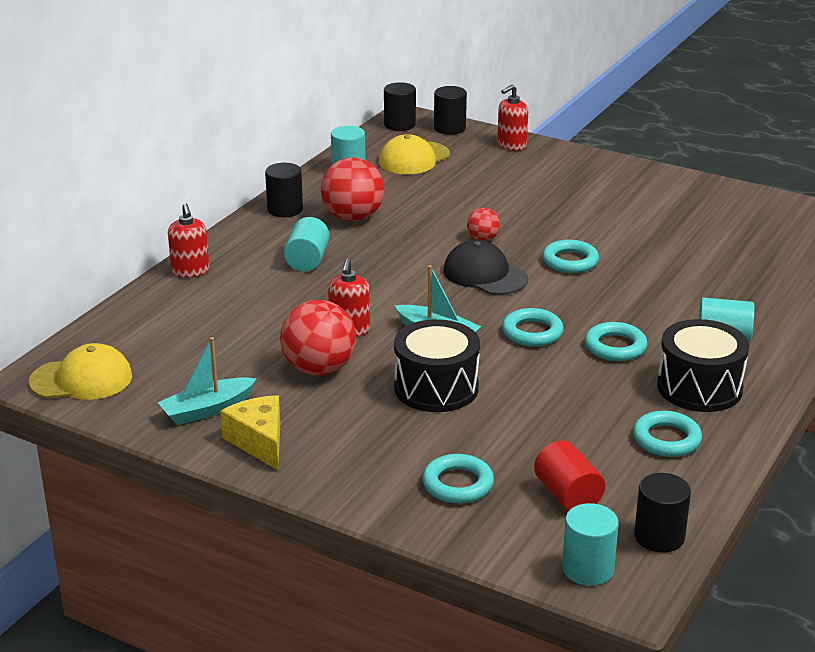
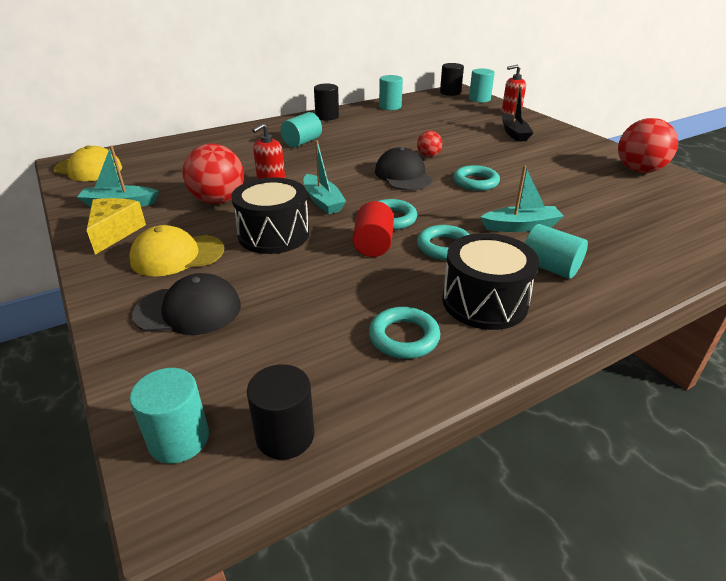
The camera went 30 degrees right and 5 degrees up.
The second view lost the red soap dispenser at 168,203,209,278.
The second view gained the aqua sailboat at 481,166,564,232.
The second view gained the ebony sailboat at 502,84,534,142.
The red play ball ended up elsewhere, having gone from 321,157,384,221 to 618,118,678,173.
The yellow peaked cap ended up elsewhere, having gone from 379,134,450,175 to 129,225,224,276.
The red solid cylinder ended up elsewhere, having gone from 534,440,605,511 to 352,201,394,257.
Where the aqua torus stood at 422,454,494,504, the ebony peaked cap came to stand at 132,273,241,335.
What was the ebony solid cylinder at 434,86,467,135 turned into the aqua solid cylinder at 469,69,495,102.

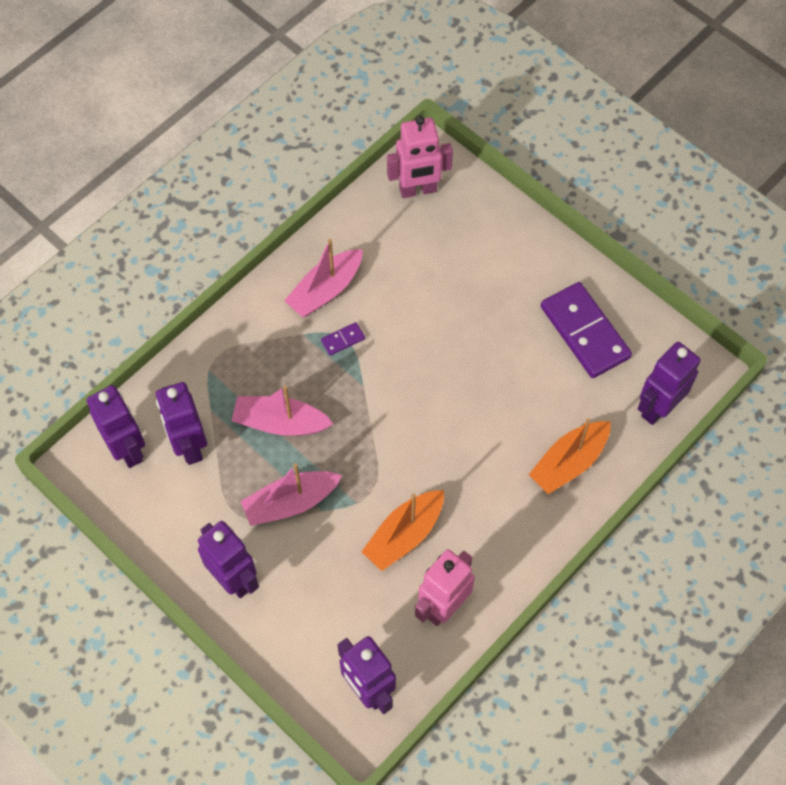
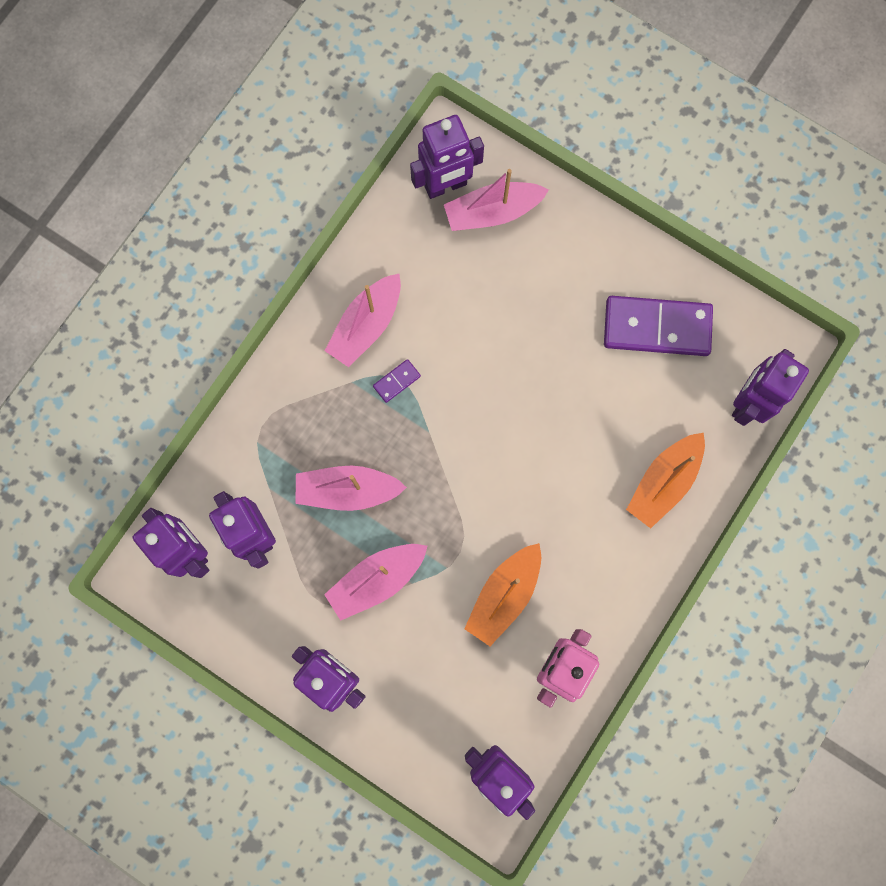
The camera went 10 degrees left and 15 degrees up.
The second view gained the pink sailboat at 444,169,549,231.
What was the pink robot at 387,116,453,198 turned into the royal purple robot at 410,115,484,199.
The royal purple domino at 541,282,632,378 ended up facing another way, 45 degrees counterclockwise from before.

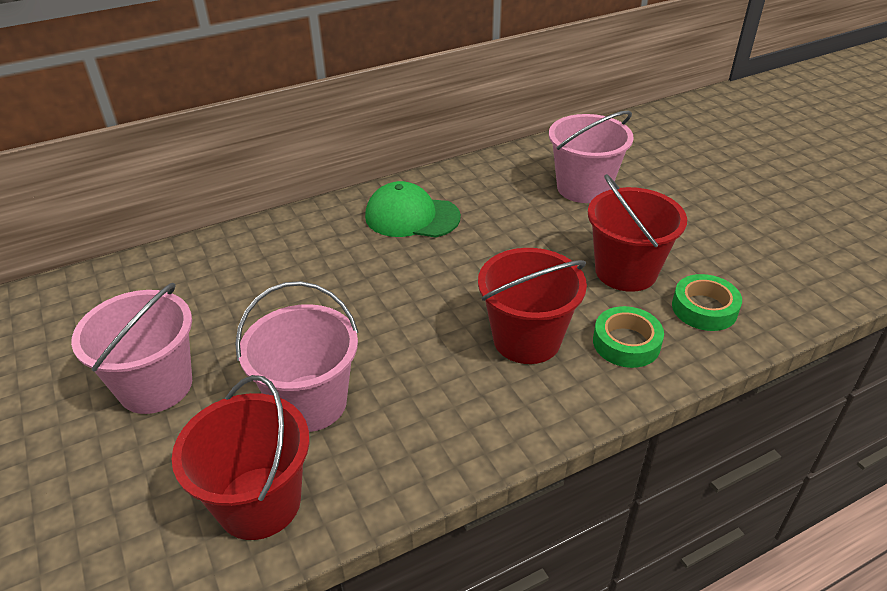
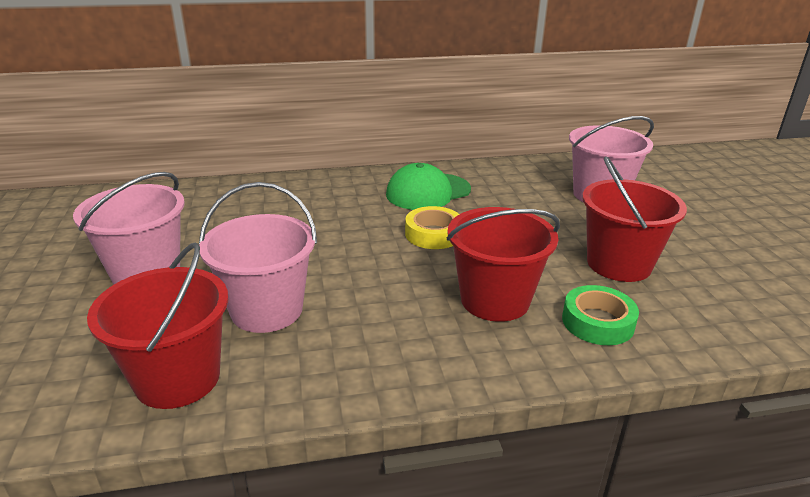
The camera went 15 degrees right and 10 degrees down.
The second view lost the leaf-green tape at 672,274,742,331.
The second view gained the yellow tape at 405,206,459,249.
The leaf-green peaked cap at 365,181,461,237 ended up facing another way, 60 degrees counterclockwise from before.

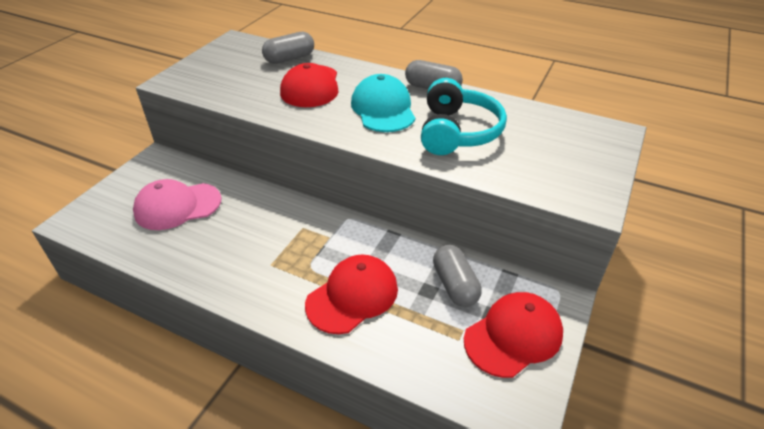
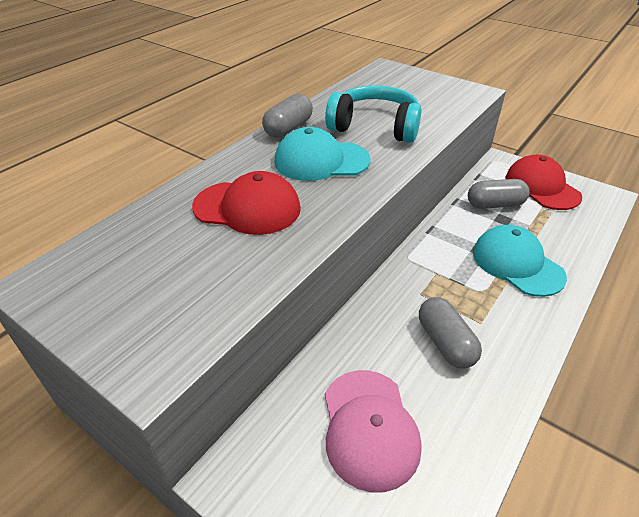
The camera went 80 degrees left and 0 degrees up.
The grey capsule ended up elsewhere, having gone from 262,32,314,64 to 419,297,482,369.
What was the red peaked cap at 305,254,398,334 turned into the aqua peaked cap at 473,225,567,297.

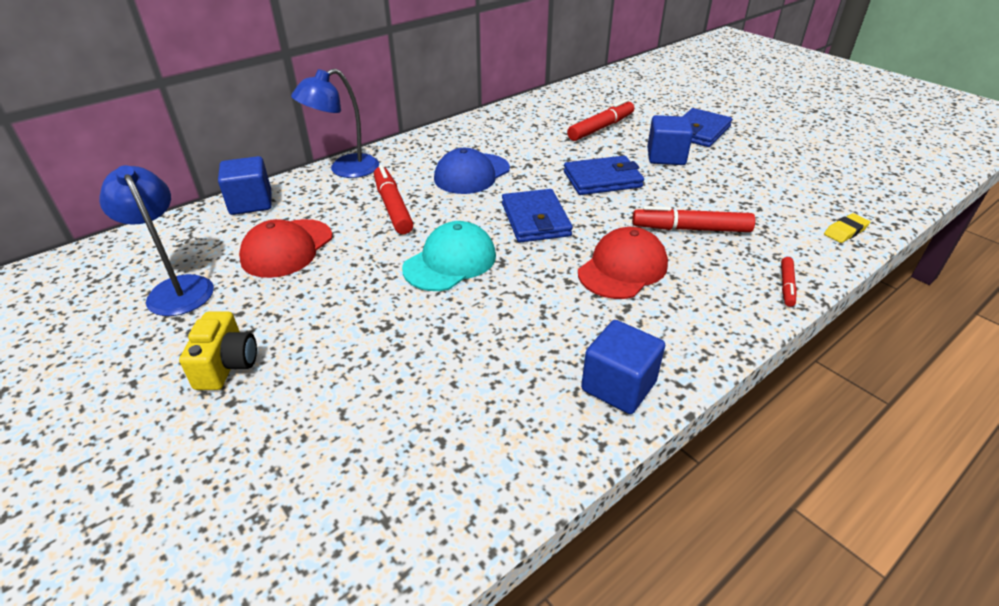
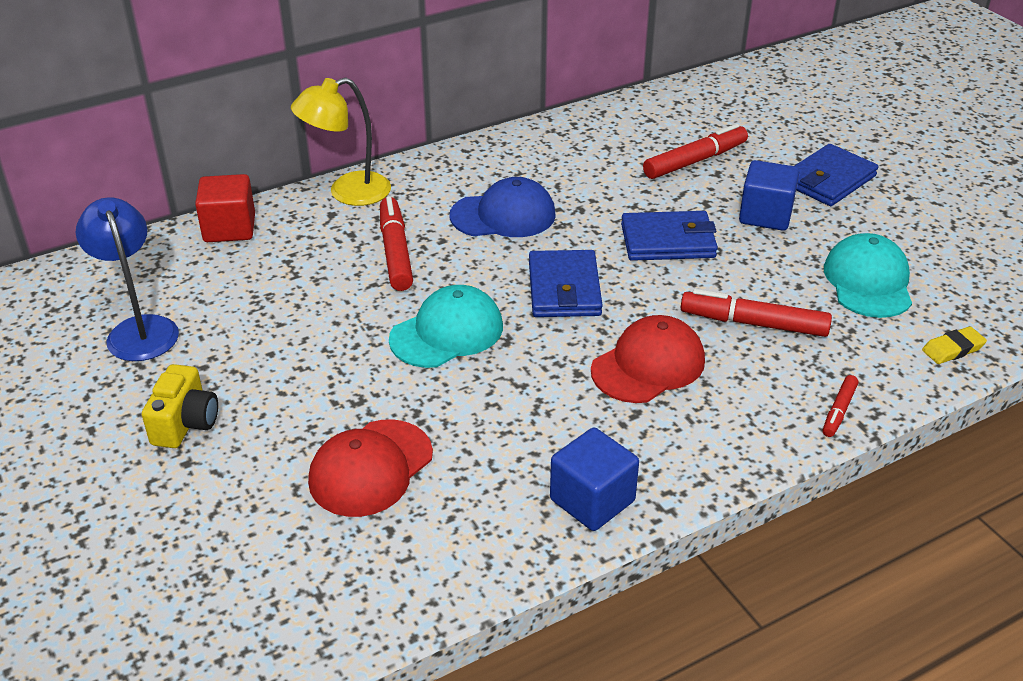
The camera went 10 degrees right and 0 degrees up.
The second view gained the aqua peaked cap at 824,233,912,318.
The red peaked cap ended up elsewhere, having gone from 239,219,332,278 to 308,420,433,517.
What was the cobalt cube at 218,156,272,215 turned into the red cube at 195,174,255,242.
What was the cobalt desk lamp at 291,68,379,178 turned into the yellow desk lamp at 291,78,391,206.
The cobalt peaked cap at 434,148,510,194 ended up facing another way, 150 degrees counterclockwise from before.

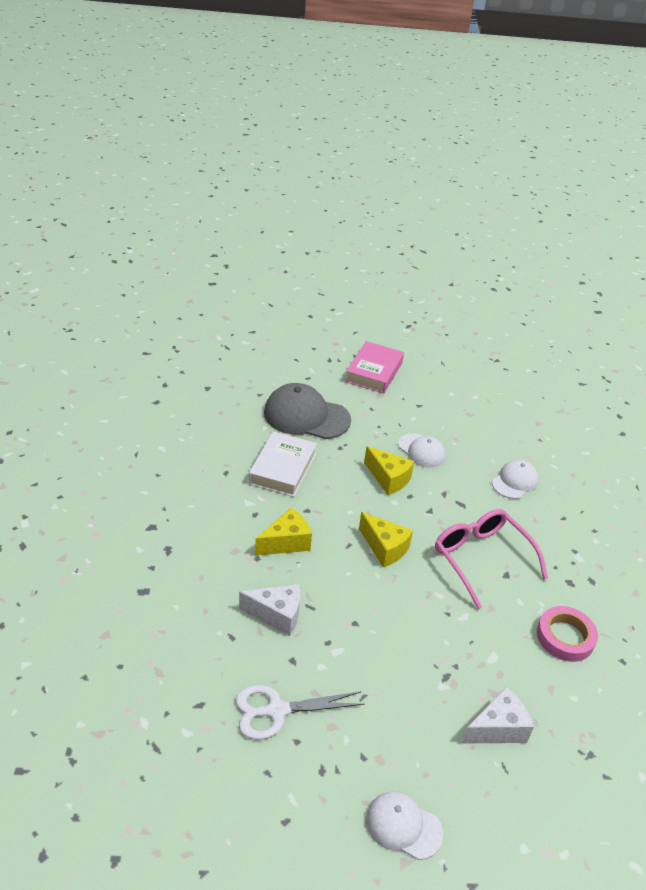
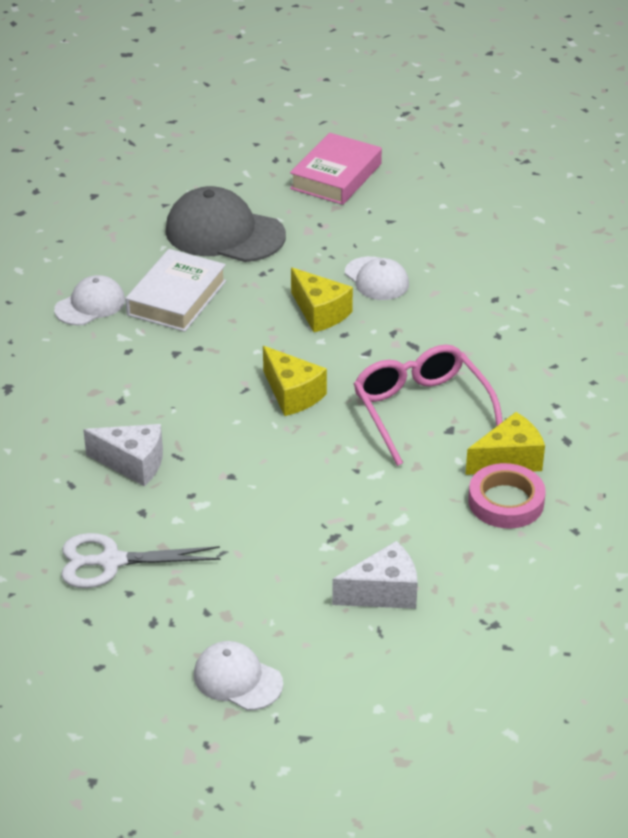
The camera went 10 degrees right and 0 degrees up.
The yellow cheese ended up elsewhere, having gone from 255,508,312,556 to 465,412,545,475.
The white peaked cap ended up elsewhere, having gone from 492,460,539,499 to 54,275,125,325.

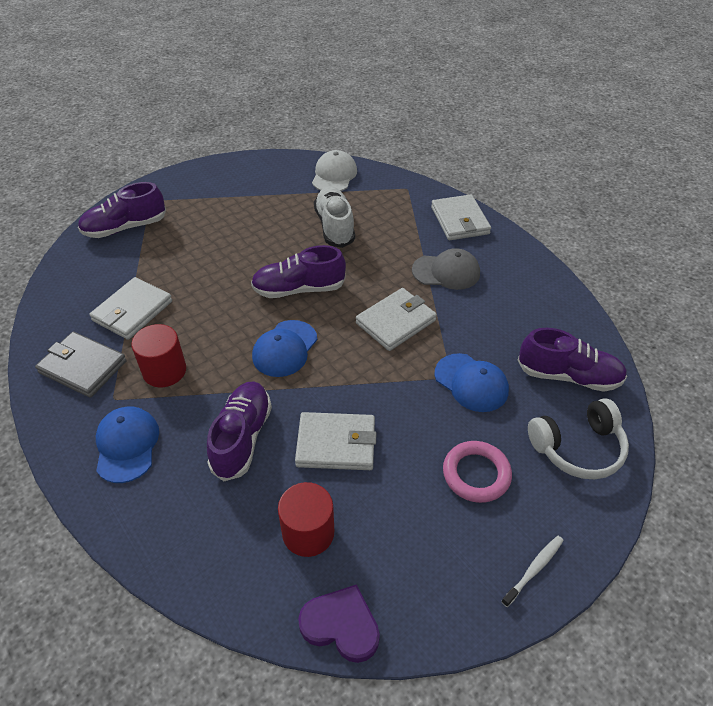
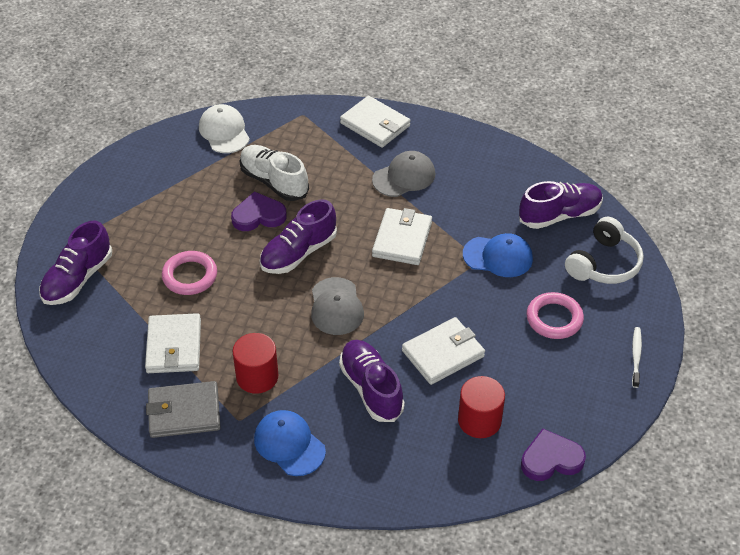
The camera went 35 degrees left and 0 degrees up.
The second view gained the pink torus at 162,251,217,295.
The second view gained the royal purple heart shape at 231,191,287,231.
What was the cobalt peaked cap at 252,320,317,377 turned into the grey peaked cap at 311,277,364,335.

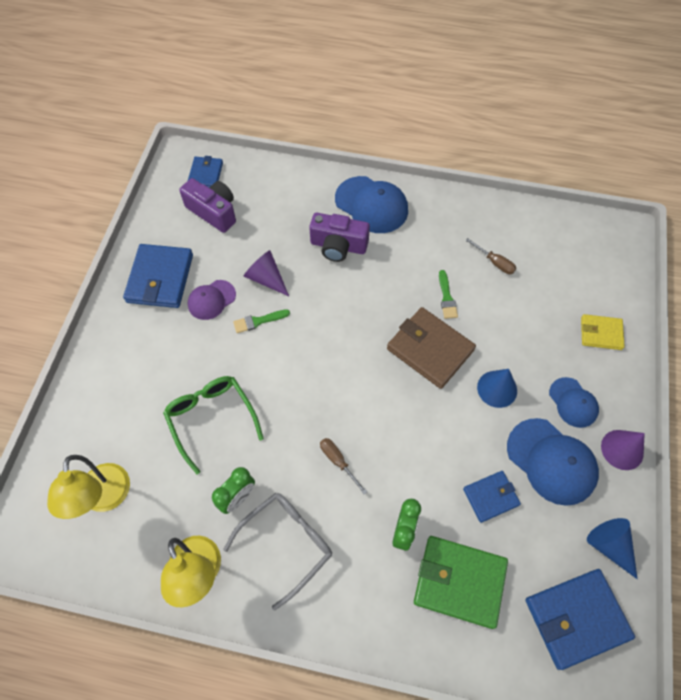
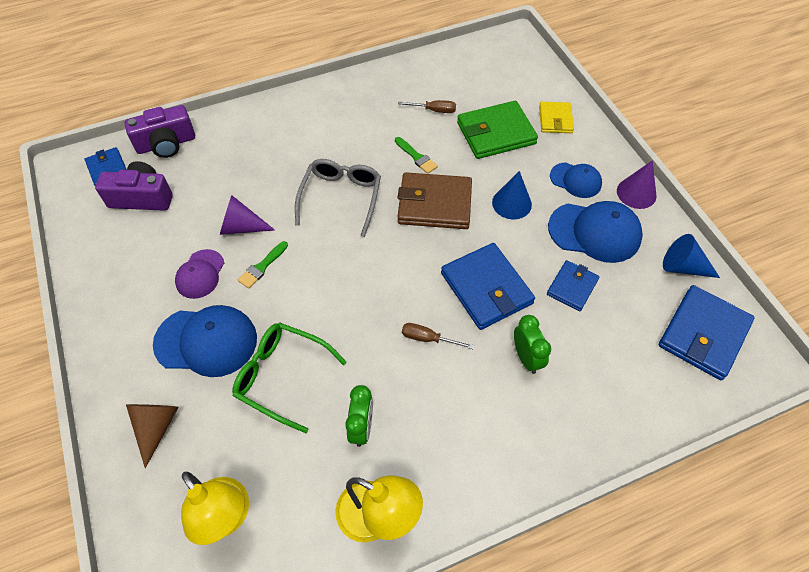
The camera went 35 degrees left and 5 degrees down.
The second view gained the russet cone at 126,404,179,468.
The cobalt card wallet ended up elsewhere, having gone from 123,244,193,308 to 441,243,535,330.
The grey glasses ended up elsewhere, having gone from 223,493,332,610 to 295,159,381,237.
The royal purple compact camera ended up elsewhere, having gone from 309,213,370,262 to 124,105,195,158.
The cobalt peaked cap ended up elsewhere, having gone from 335,176,408,233 to 153,305,257,377.
The leaf-green card wallet ended up elsewhere, having gone from 414,536,508,629 to 457,101,538,159.
The yellow card wallet at 581,314,625,350 ended up facing another way, 60 degrees counterclockwise from before.

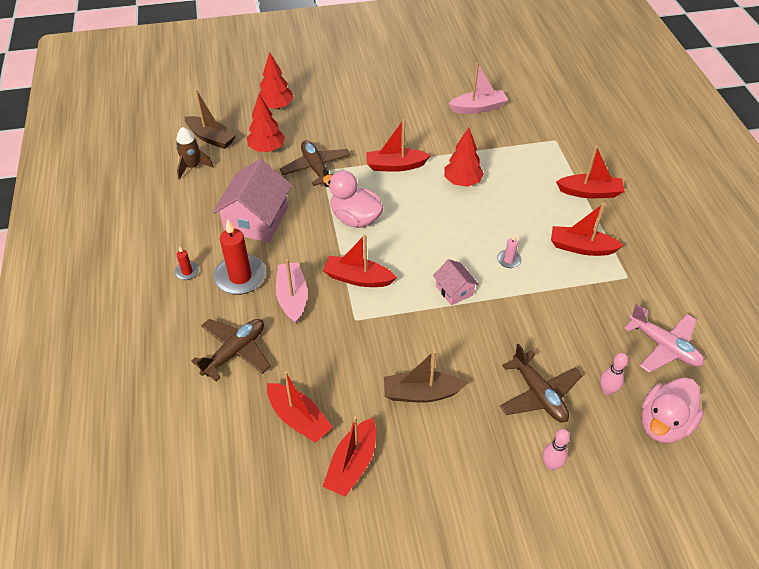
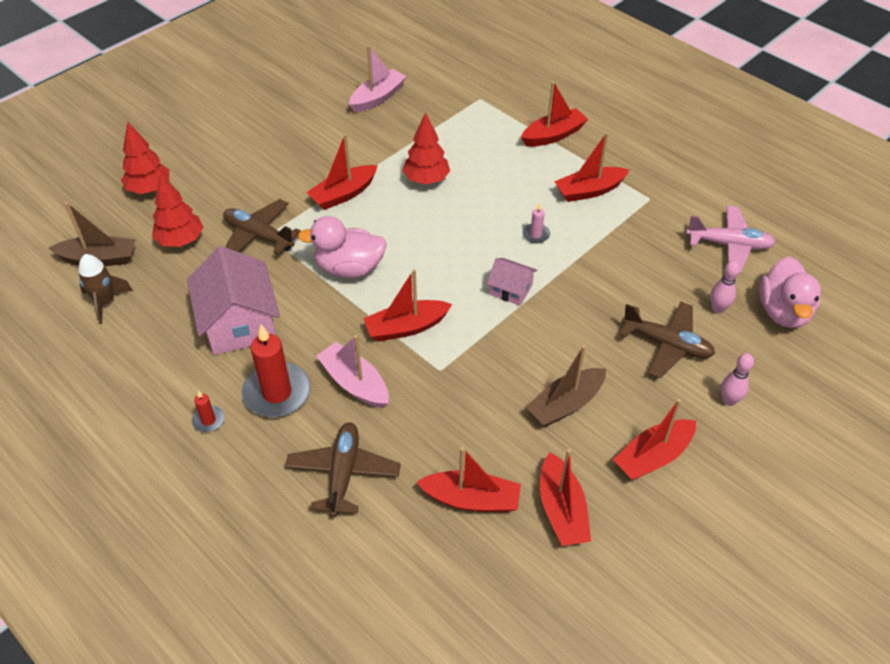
The camera went 35 degrees left and 0 degrees up.
The second view gained the red sailboat at 613,399,696,480.

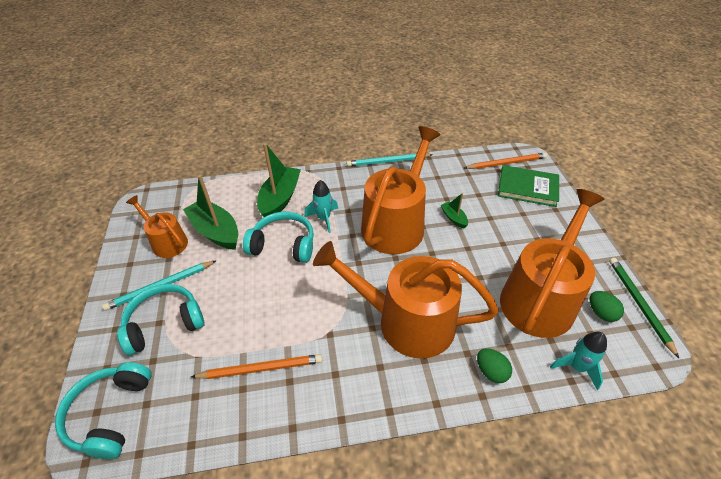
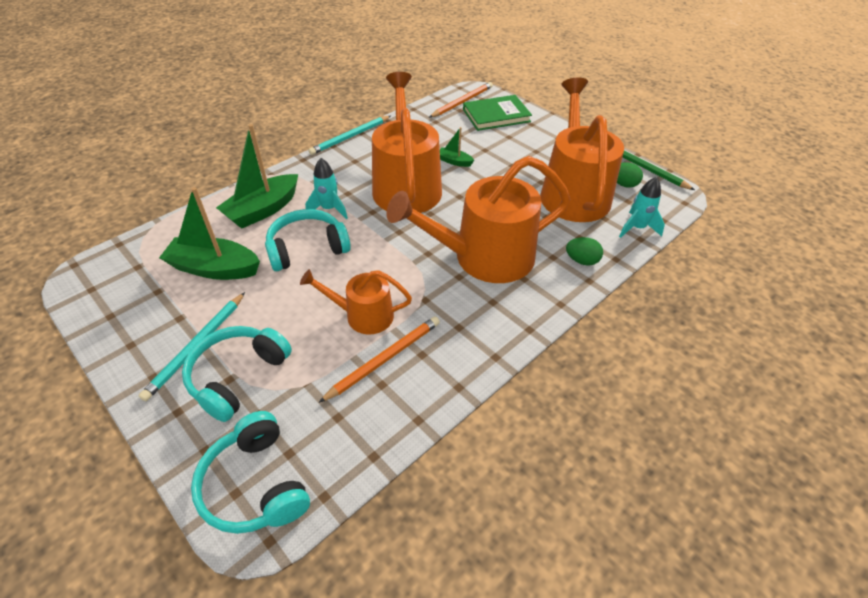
The camera went 35 degrees left and 0 degrees up.
The orange-coloured sprinkling can ended up elsewhere, having gone from 126,195,188,258 to 300,269,412,334.
The leaf-green sailboat at 257,143,301,217 ended up facing another way, 120 degrees counterclockwise from before.

